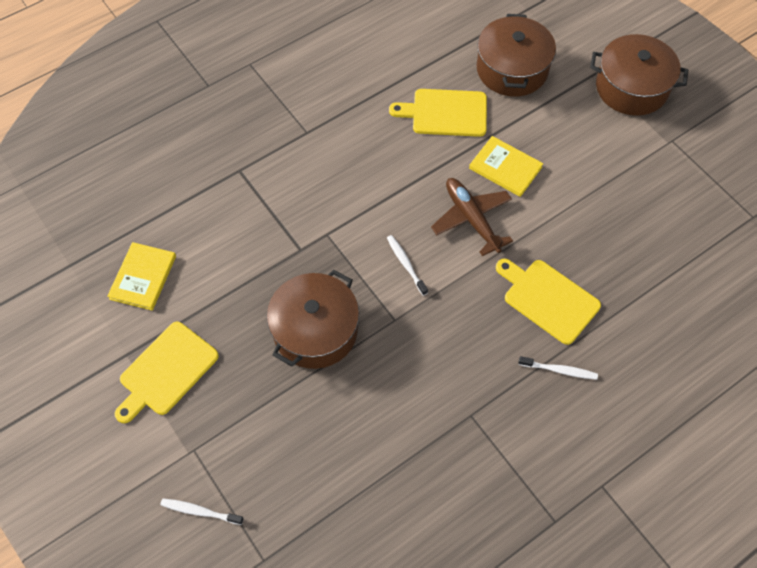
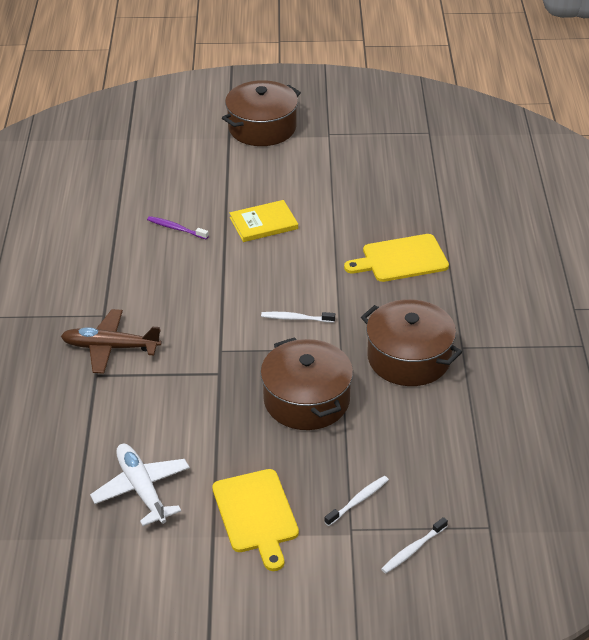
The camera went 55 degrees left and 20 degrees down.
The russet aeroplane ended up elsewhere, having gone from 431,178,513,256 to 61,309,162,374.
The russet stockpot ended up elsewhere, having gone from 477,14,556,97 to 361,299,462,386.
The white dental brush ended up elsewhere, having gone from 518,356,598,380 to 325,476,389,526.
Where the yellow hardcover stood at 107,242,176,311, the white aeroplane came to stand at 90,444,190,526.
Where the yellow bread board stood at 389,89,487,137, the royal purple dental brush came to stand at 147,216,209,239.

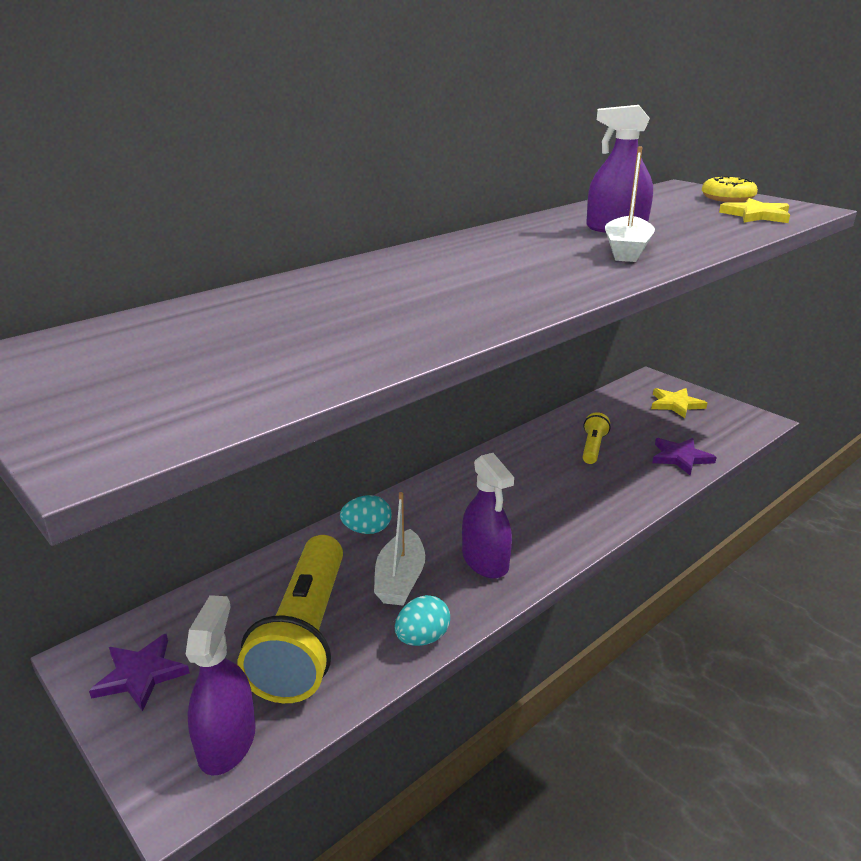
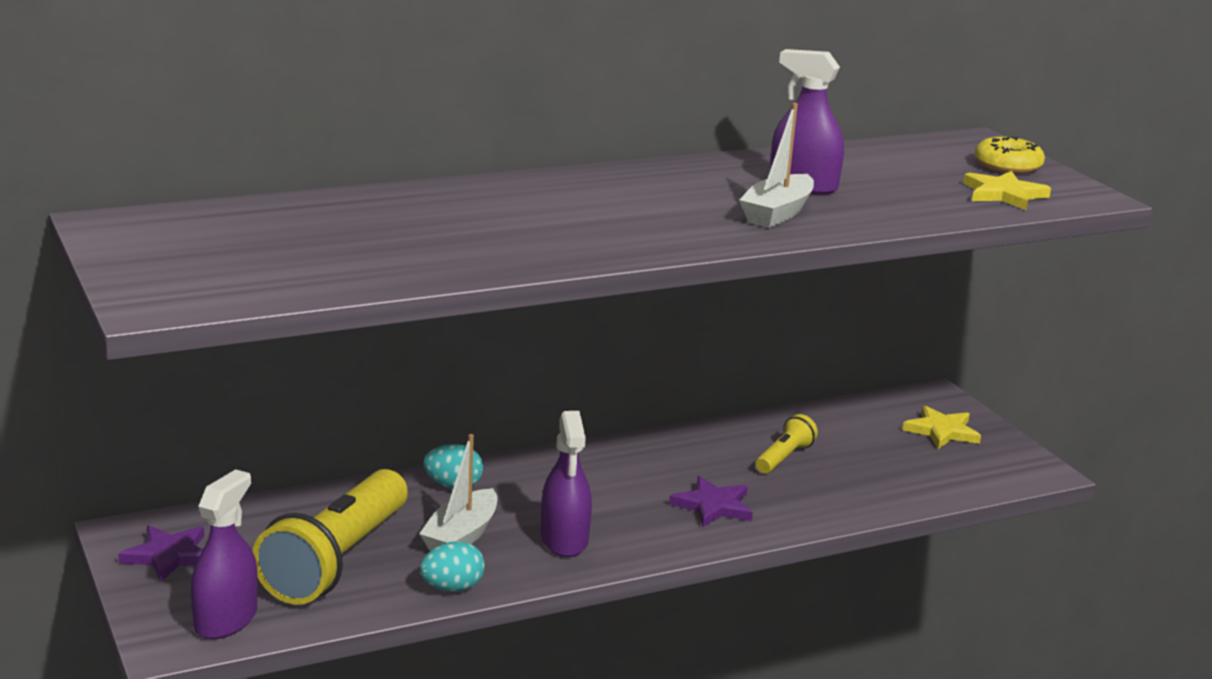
The camera went 15 degrees right and 5 degrees down.
The royal purple five-pointed star ended up elsewhere, having gone from 652,438,717,475 to 669,476,753,527.

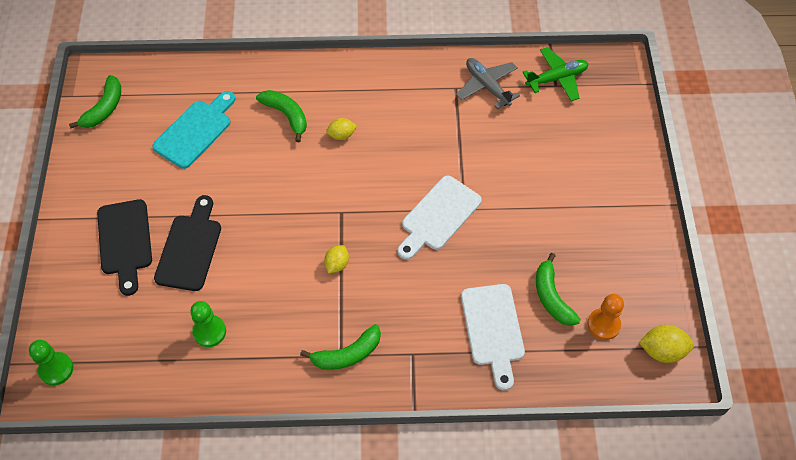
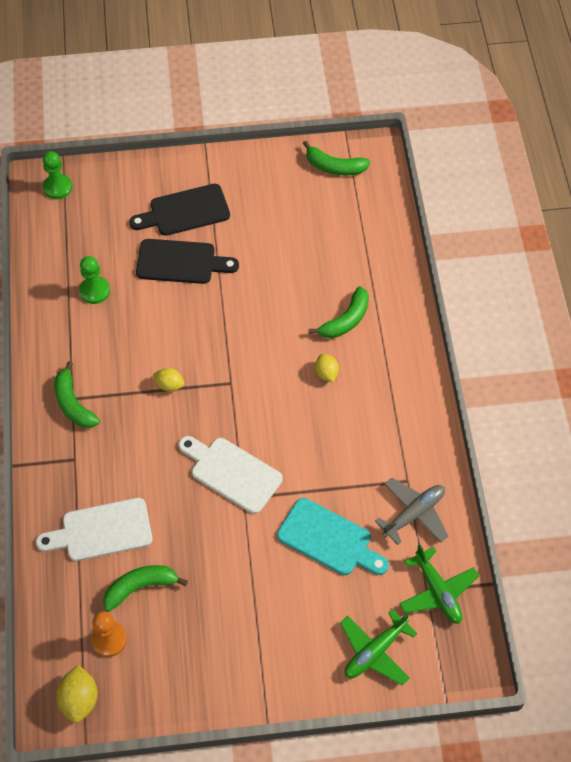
The camera went 85 degrees right and 0 degrees up.
The second view gained the leaf-green aeroplane at 340,609,417,685.
The aqua bread board ended up elsewhere, having gone from 152,91,236,169 to 277,498,389,575.

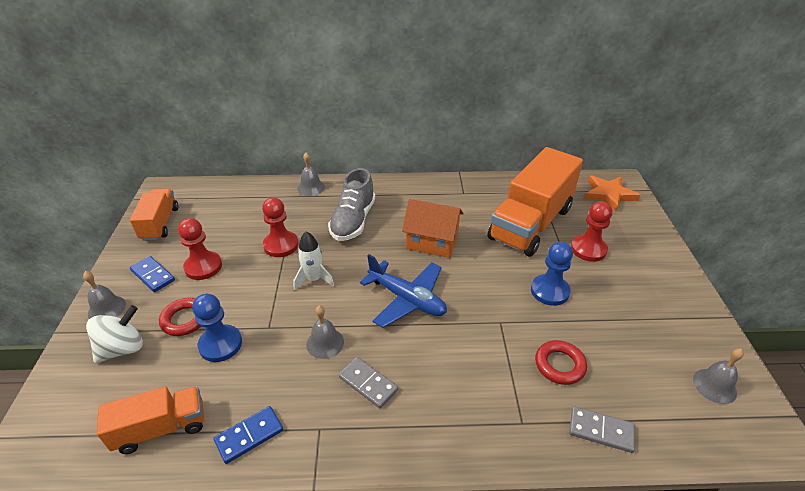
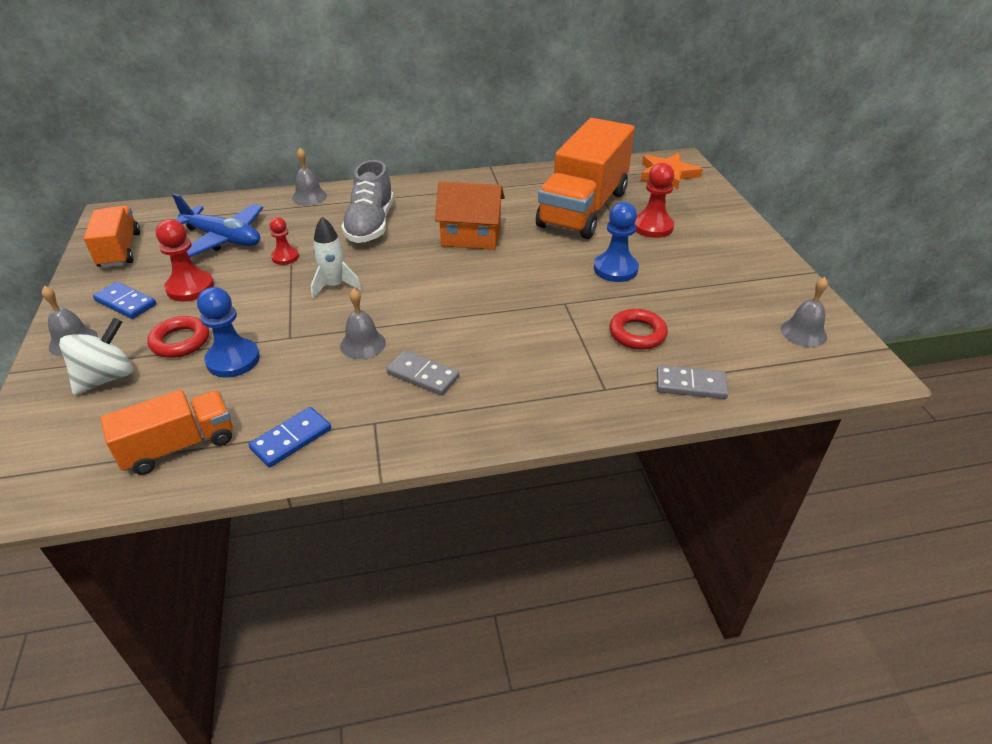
The camera went 10 degrees left and 0 degrees up.
The cobalt aeroplane ended up elsewhere, having gone from 360,254,447,328 to 172,194,263,257.
The size of the red game pawn at 262,197,299,257 changed by a factor of 0.62.

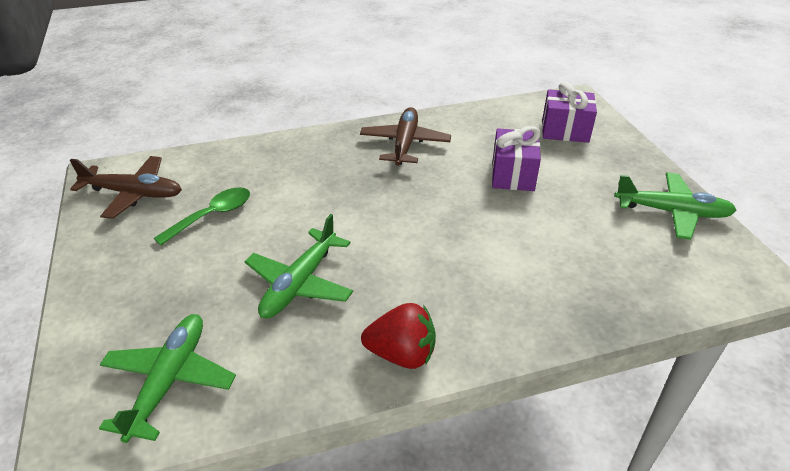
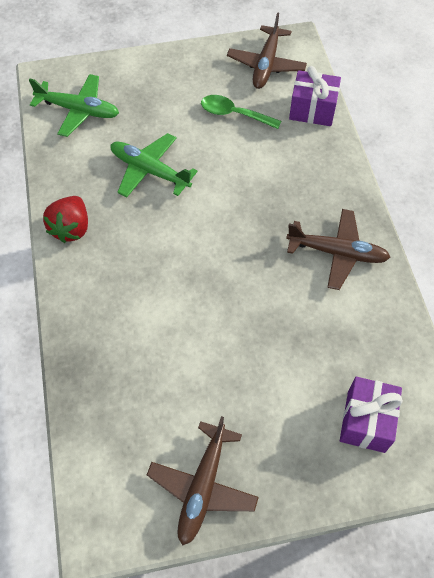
The camera went 95 degrees right and 20 degrees up.
The royal purple wrapped gift ended up elsewhere, having gone from 492,126,541,191 to 289,66,341,126.
What was the leaf-green aeroplane at 614,172,737,240 turned into the russet aeroplane at 147,416,259,545.
The leaf-green spoon at 154,187,250,246 ended up facing another way, 150 degrees clockwise from before.

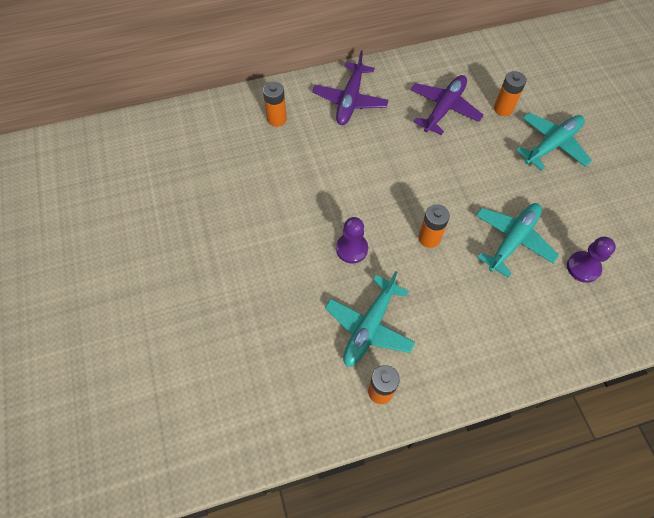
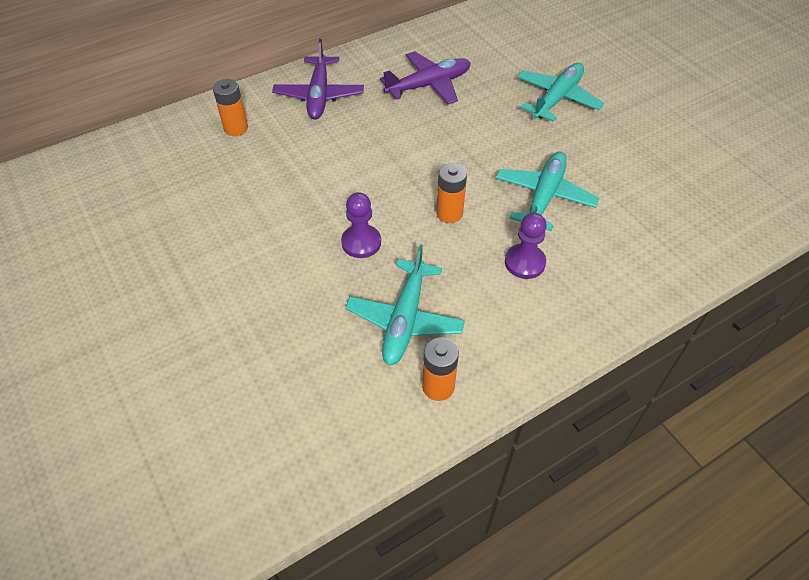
The camera went 15 degrees left and 10 degrees down.
The second view lost the orange-coloured battery at 494,71,526,116.
The royal purple game pawn ended up elsewhere, having gone from 567,236,616,283 to 505,213,547,279.
The royal purple aeroplane at 411,75,484,135 ended up facing another way, 45 degrees clockwise from before.

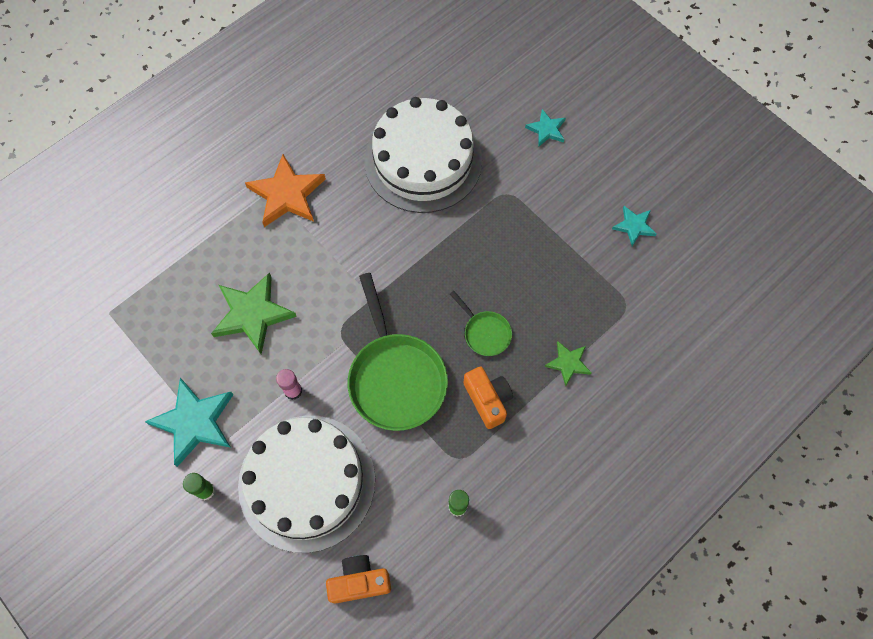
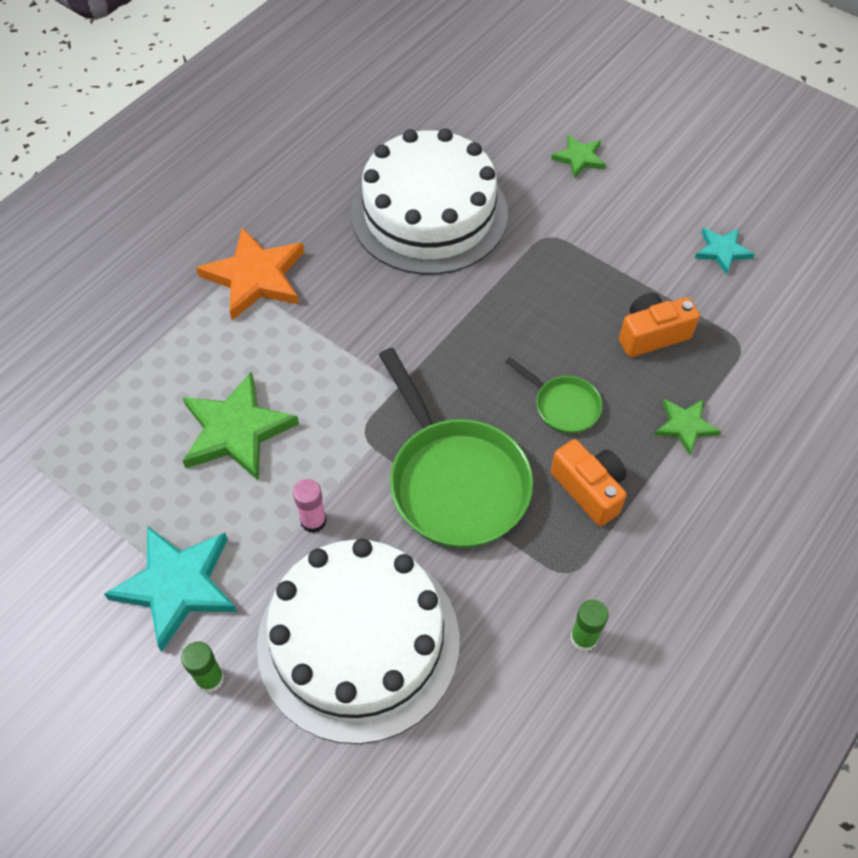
The camera went 10 degrees left and 10 degrees down.
The orange-coloured compact camera ended up elsewhere, having gone from 326,555,391,604 to 619,293,700,357.
What was the aqua five-pointed star at 525,109,566,146 turned into the leaf-green five-pointed star at 551,135,606,179.

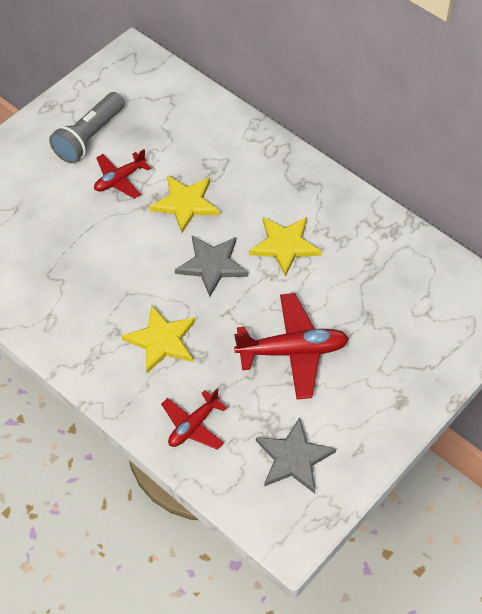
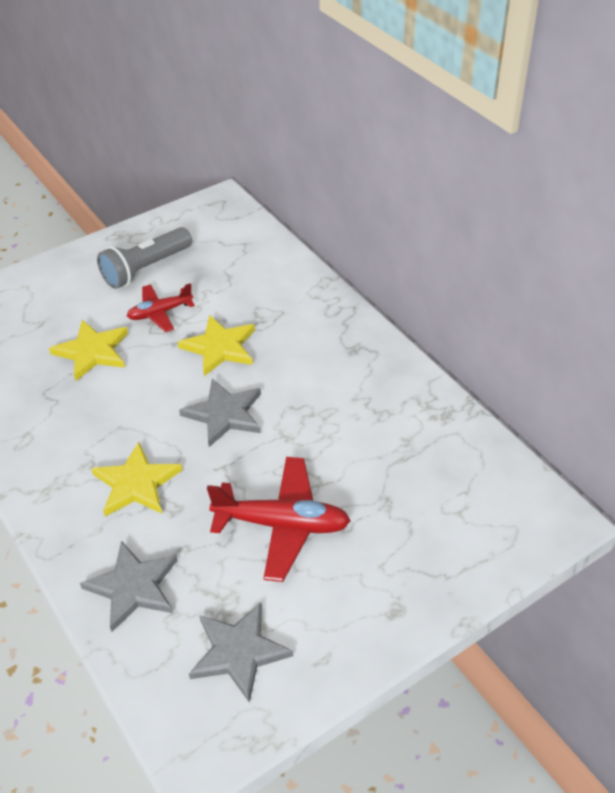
The camera went 15 degrees right and 10 degrees down.
The yellow five-pointed star ended up elsewhere, having gone from 249,217,322,277 to 49,320,128,381.
Where the red aeroplane stood at 161,389,227,450, the grey five-pointed star came to stand at 80,541,178,632.

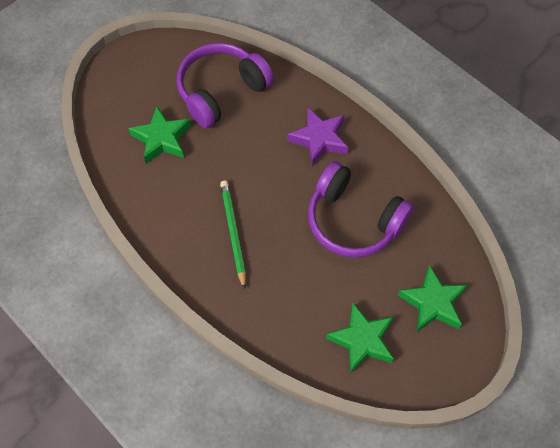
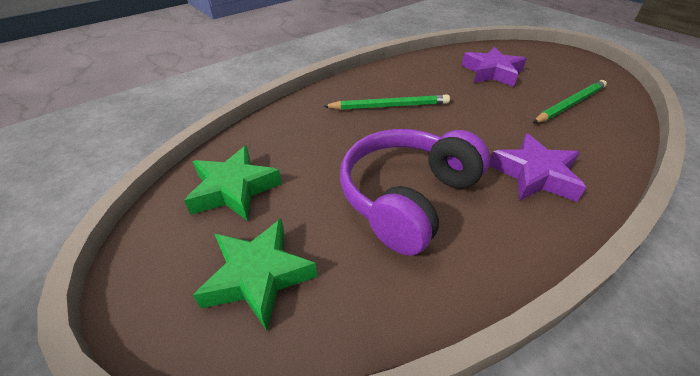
The camera went 95 degrees right and 20 degrees down.
Where the royal purple headphones stood at 177,43,274,128, the leaf-green wooden pencil came to stand at 533,80,607,123.
What was the leaf-green five-pointed star at 128,106,191,164 turned into the royal purple five-pointed star at 462,47,526,87.

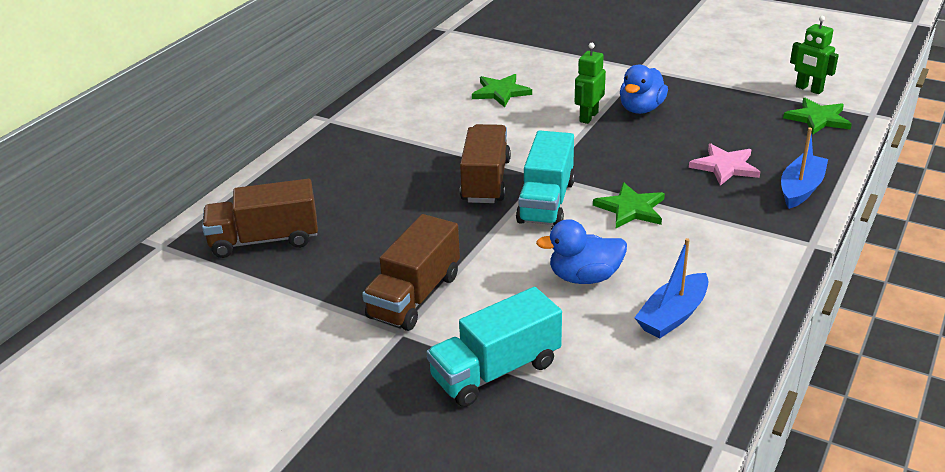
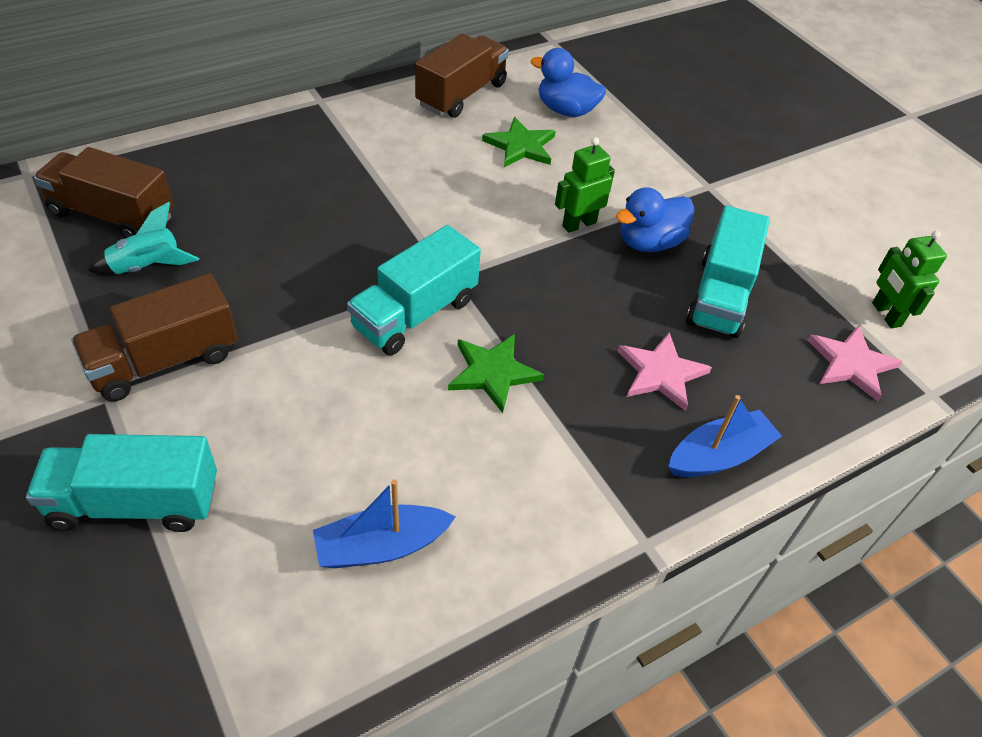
The camera went 25 degrees right and 15 degrees up.
The second view gained the aqua spaceship at 88,202,199,275.
The second view gained the aqua truck at 686,206,770,338.
The russet truck ended up elsewhere, having gone from 460,124,511,203 to 415,33,509,118.
The cobalt duck ended up elsewhere, having gone from 536,219,627,284 to 530,48,606,117.
What was the leaf-green five-pointed star at 783,98,852,135 turned into the pink five-pointed star at 807,325,903,401.

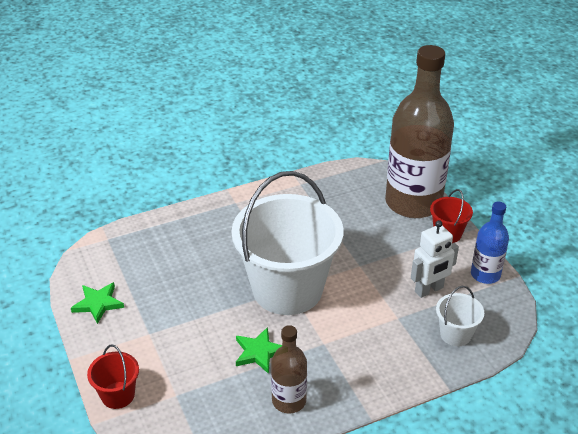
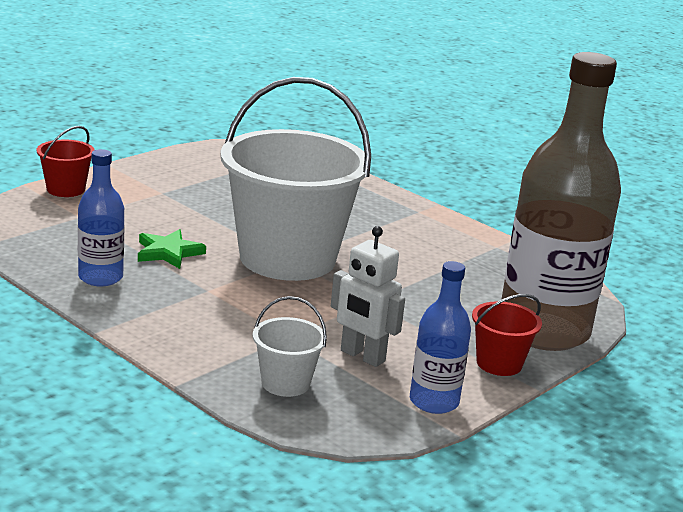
The camera went 65 degrees right and 15 degrees down.
The second view lost the leaf-green five-pointed star at 71,282,124,324.
What was the russet flask at 271,325,307,413 turned into the cobalt flask at 78,149,124,286.

